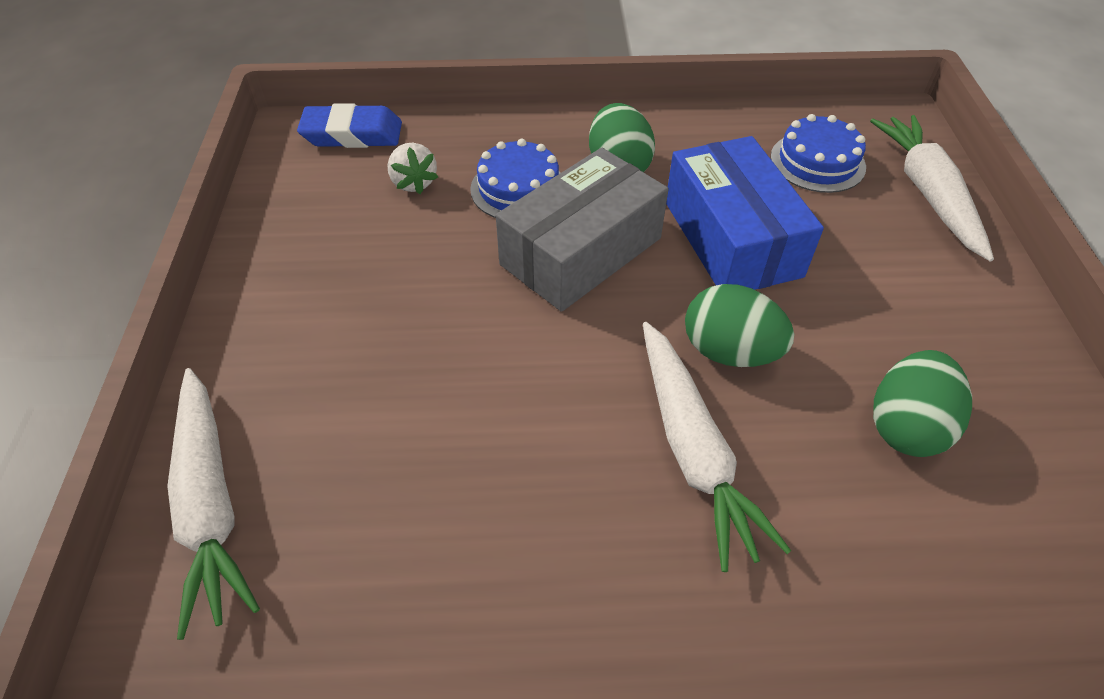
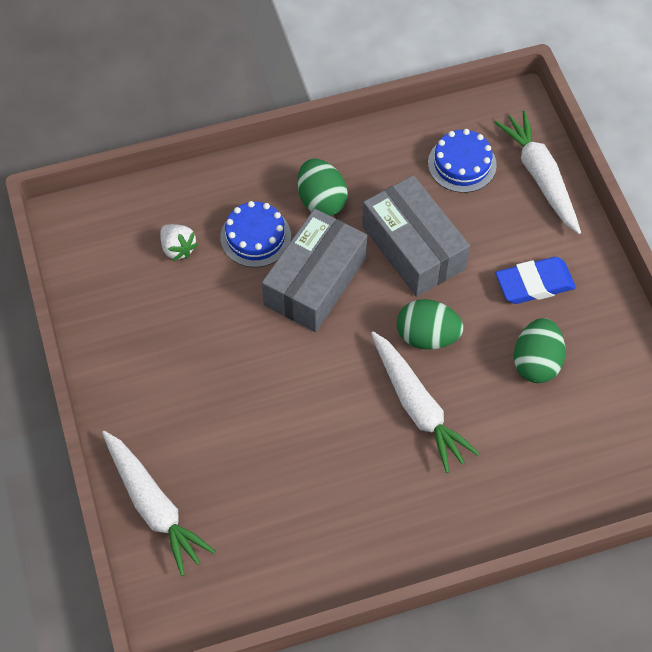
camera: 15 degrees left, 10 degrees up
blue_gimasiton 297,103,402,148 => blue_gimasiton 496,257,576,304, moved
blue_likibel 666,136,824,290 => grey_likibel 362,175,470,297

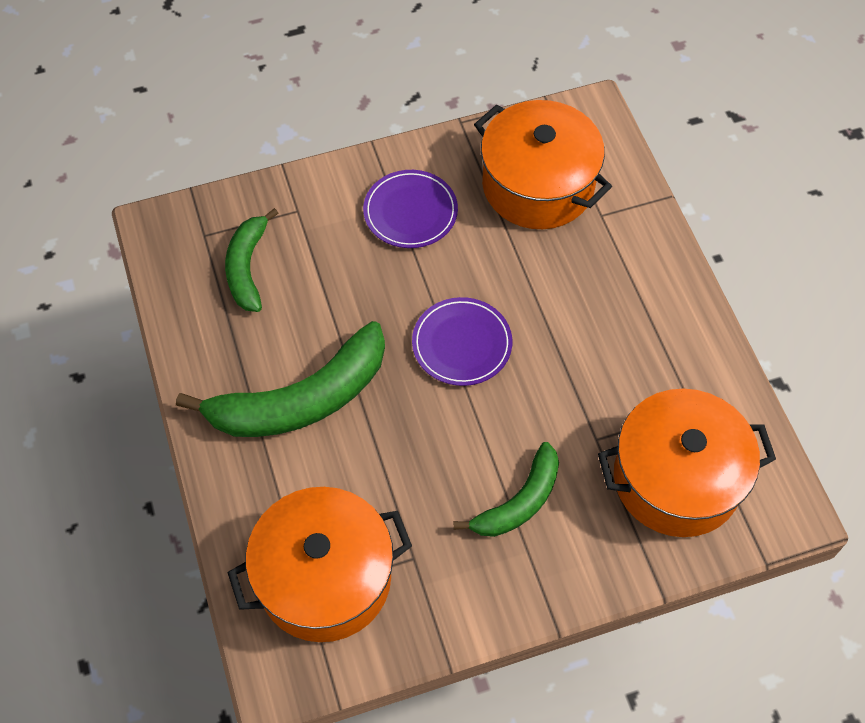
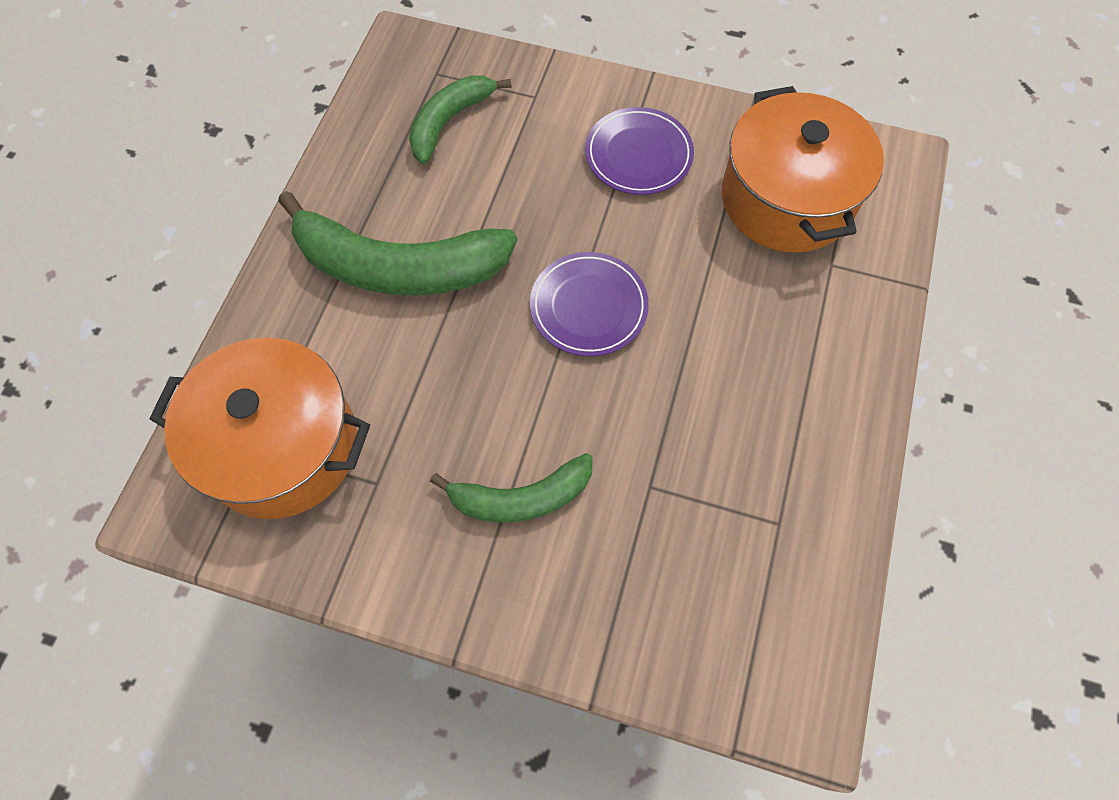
camera: 35 degrees right, 5 degrees up
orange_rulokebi 598,389,776,537 => nothing

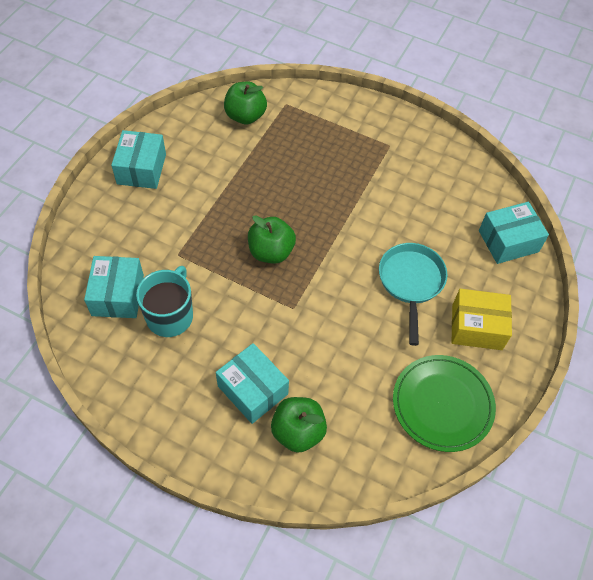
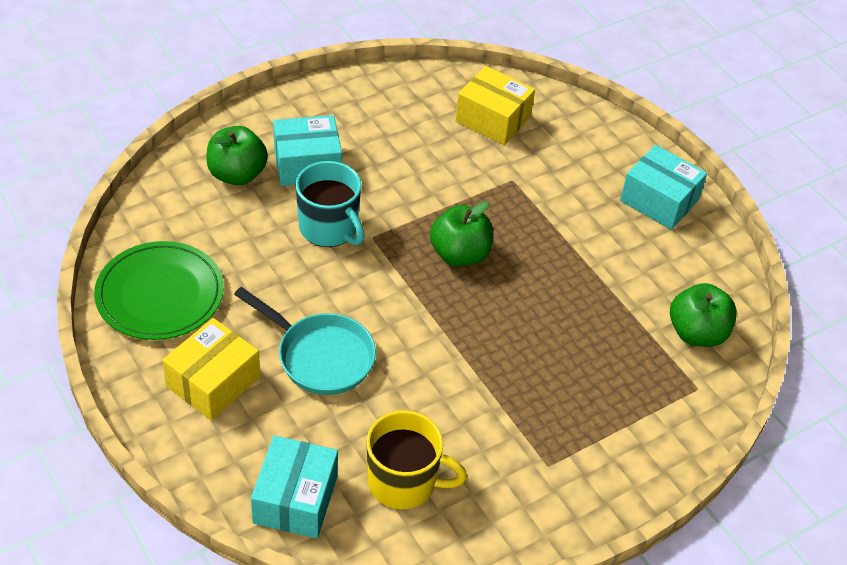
camera: 120 degrees right, 10 degrees down
turquoise_likibel 84,256,144,318 => yellow_likibel 455,66,535,145
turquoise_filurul 136,266,193,337 => turquoise_filurul 295,161,365,247, moved
nothing => yellow_filurul 366,410,467,509

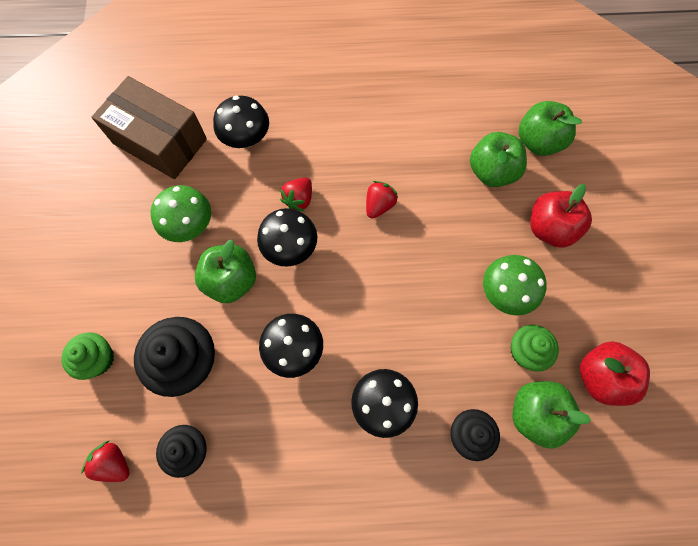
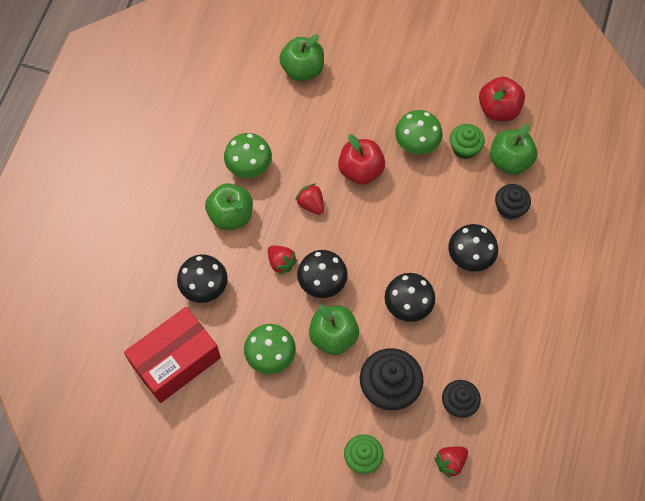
camera: 70 degrees left, 5 degrees down
brown_likibel 91,76,207,179 => red_likibel 124,307,221,403
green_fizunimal 470,132,527,187 => green_fizunimal 205,183,253,230, moved
red_fizunimal 530,184,592,248 => red_fizunimal 338,134,385,185, moved
nothing => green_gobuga 224,133,272,178

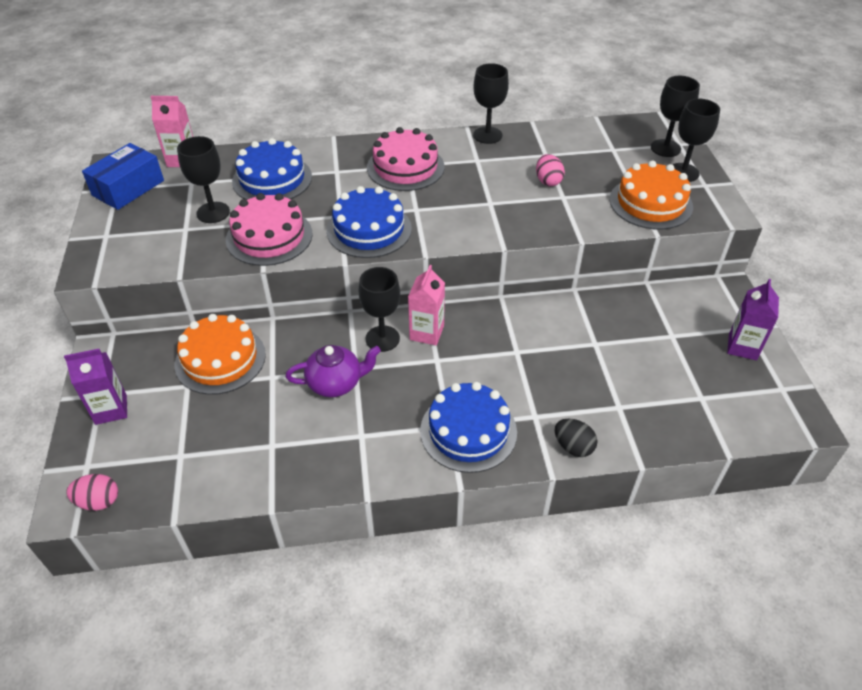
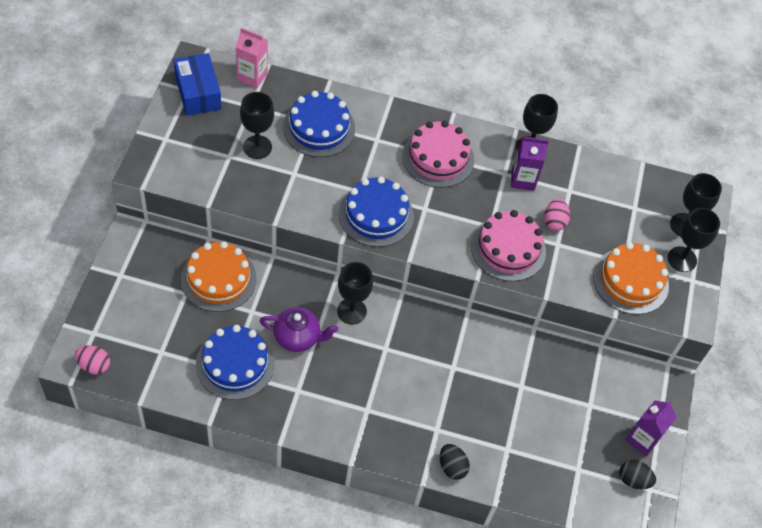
camera: 15 degrees right, 10 degrees up
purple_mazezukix 64,349,127,425 => purple_mazezukix 511,137,549,191, moved
blue_likibel 82,143,164,210 => blue_likibel 174,53,222,116, 75 degrees counterclockwise
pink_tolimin 226,193,313,266 => pink_tolimin 471,210,546,282, moved
pink_mazezukix 408,265,445,346 => nothing
blue_tolimin 420,382,517,473 => blue_tolimin 196,325,274,400, moved
nothing => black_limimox 619,460,656,489

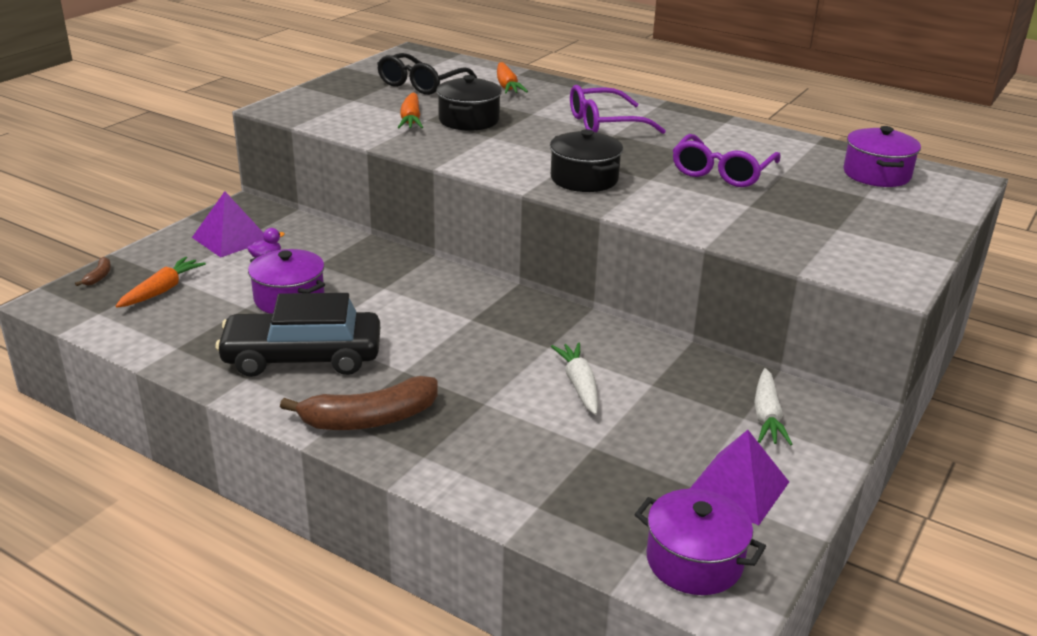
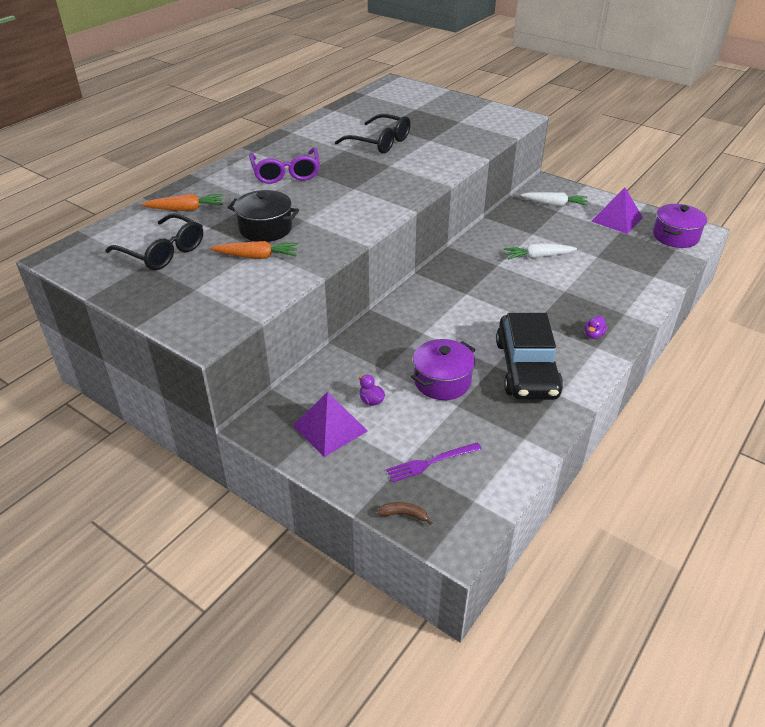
camera: 85 degrees left, 10 degrees up
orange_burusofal 116,257,206,308 => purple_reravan 386,442,482,482
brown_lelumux 280,376,438,430 => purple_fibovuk 584,316,607,339
black_rulokebi 550,129,623,192 => nothing
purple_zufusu 673,134,781,187 => black_zufusu 335,114,411,154
purple_rulokebi 843,126,921,187 => nothing

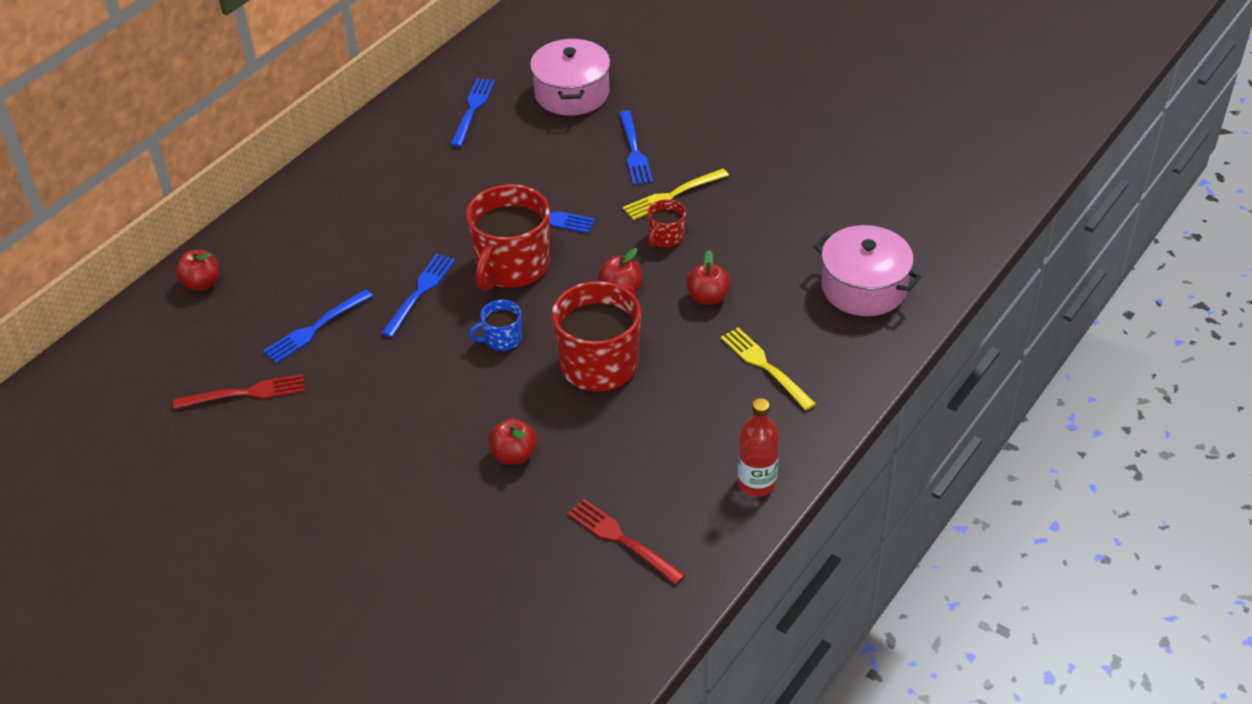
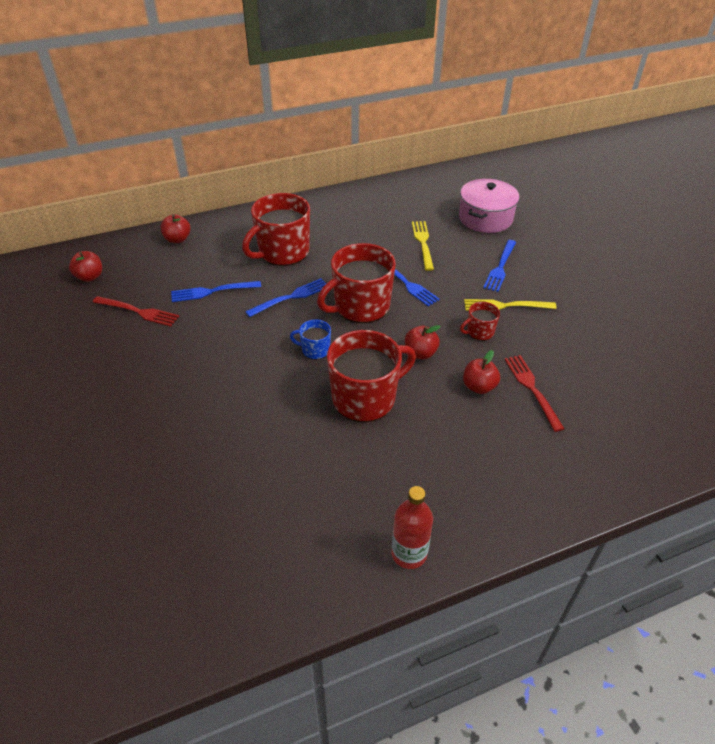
camera: 30 degrees right, 0 degrees up
blue_reravan 450,78,495,147 => nothing
red_fizunimal 489,418,537,464 => red_fizunimal 69,251,102,282, moved
red_reravan 567,499,686,585 => red_reravan 504,355,565,432, moved
yellow_reravan 721,328,816,410 => yellow_reravan 412,221,434,271, moved
pink_rulokebi 814,225,921,316 => nothing
nothing => red_filurul 242,193,310,266

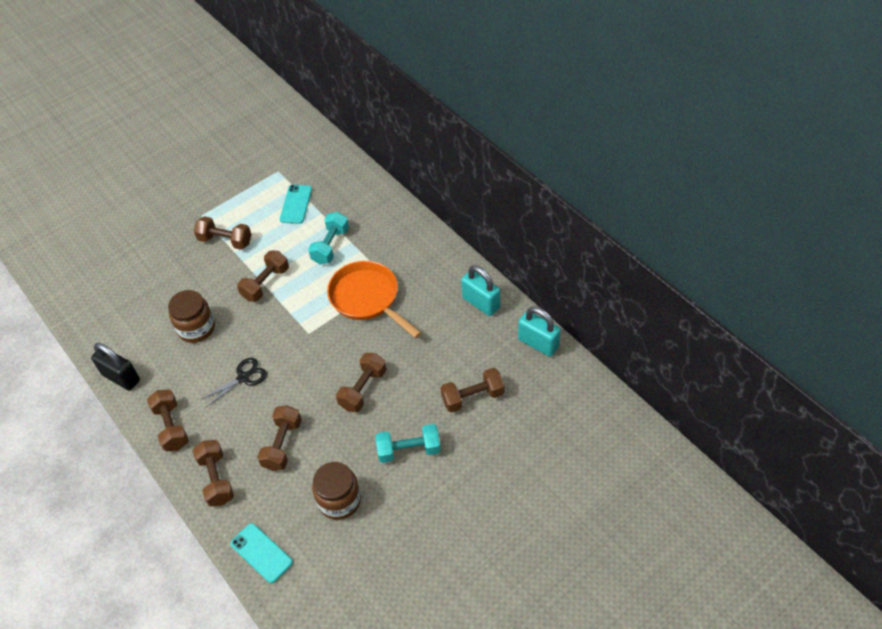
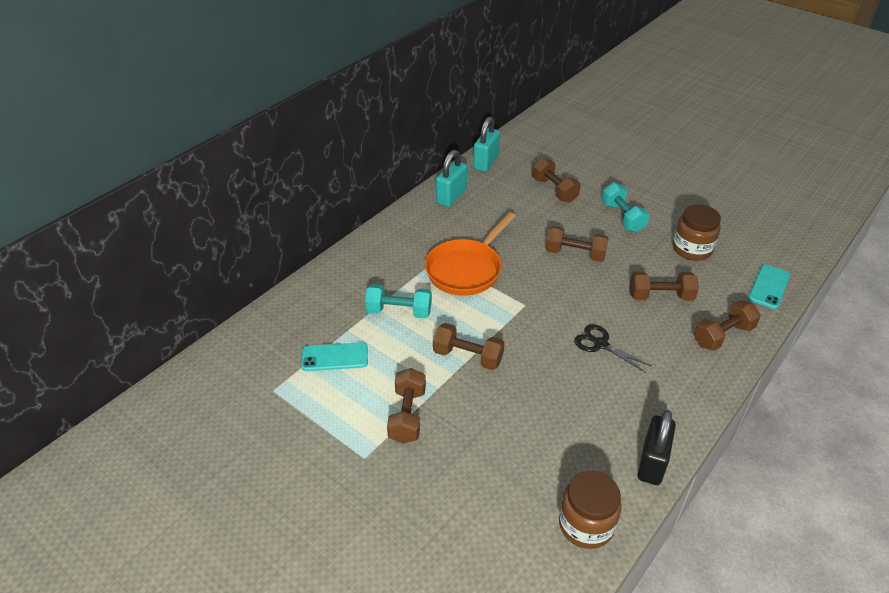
camera: 105 degrees left, 10 degrees down
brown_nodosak 147,389,189,452 => nothing
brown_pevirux 168,290,215,343 => brown_pevirux 559,471,622,549, moved

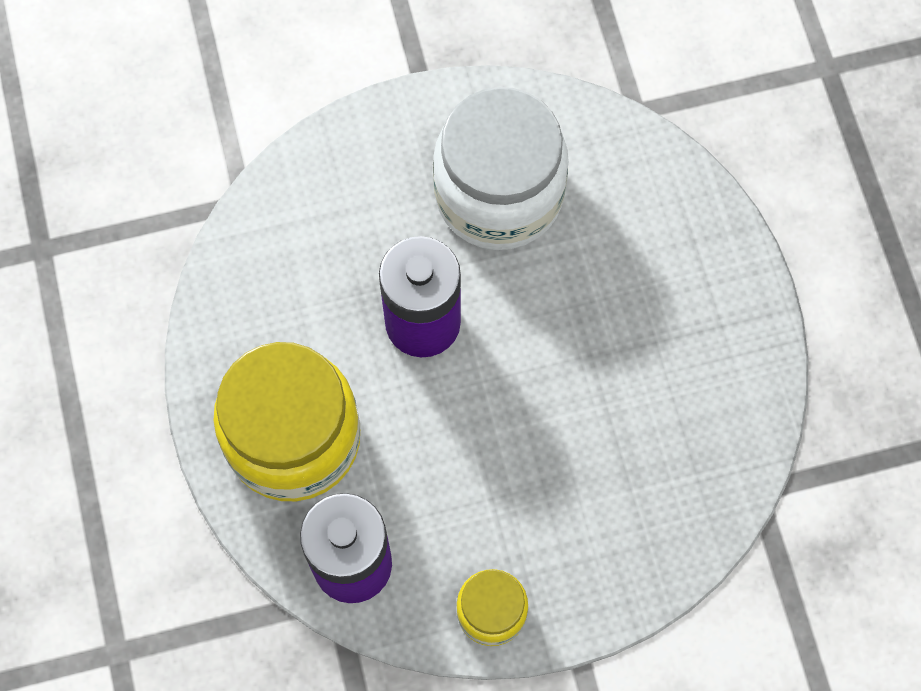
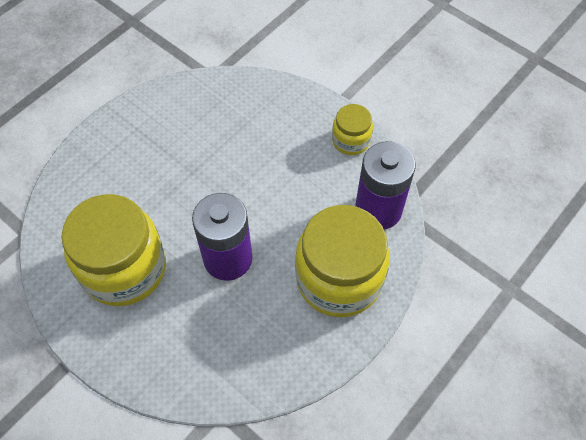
camera: 125 degrees left, 10 degrees down
white_pevirux 433,87,569,250 => yellow_pevirux 61,194,166,306

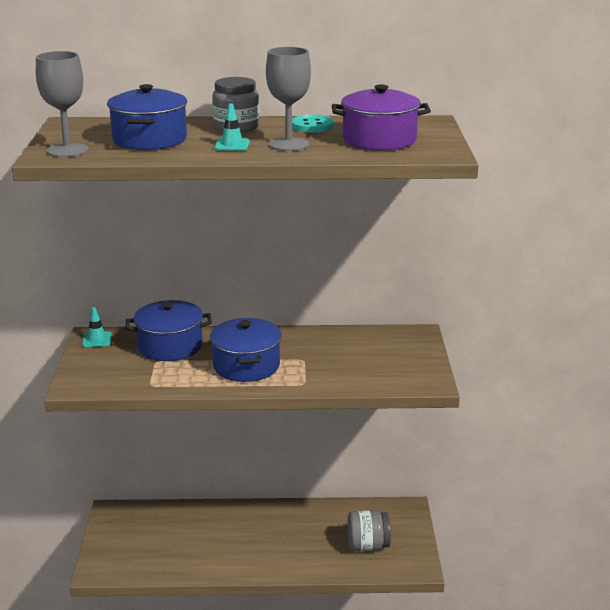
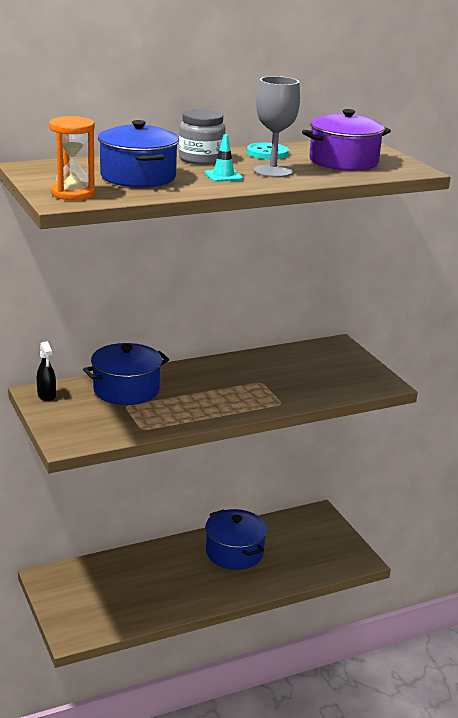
camera: 25 degrees left, 0 degrees up
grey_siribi 36,51,89,157 => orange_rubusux 49,116,95,200
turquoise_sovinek 82,307,112,347 => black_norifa 37,341,56,401
blue_rulokebi 210,318,282,382 => blue_rulokebi 205,509,267,570, moved
grey_pevirux 348,510,391,551 => nothing

